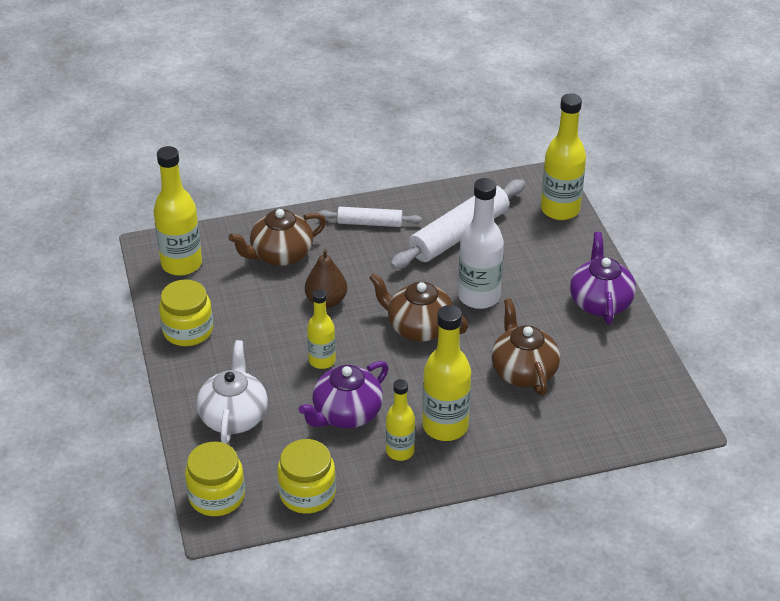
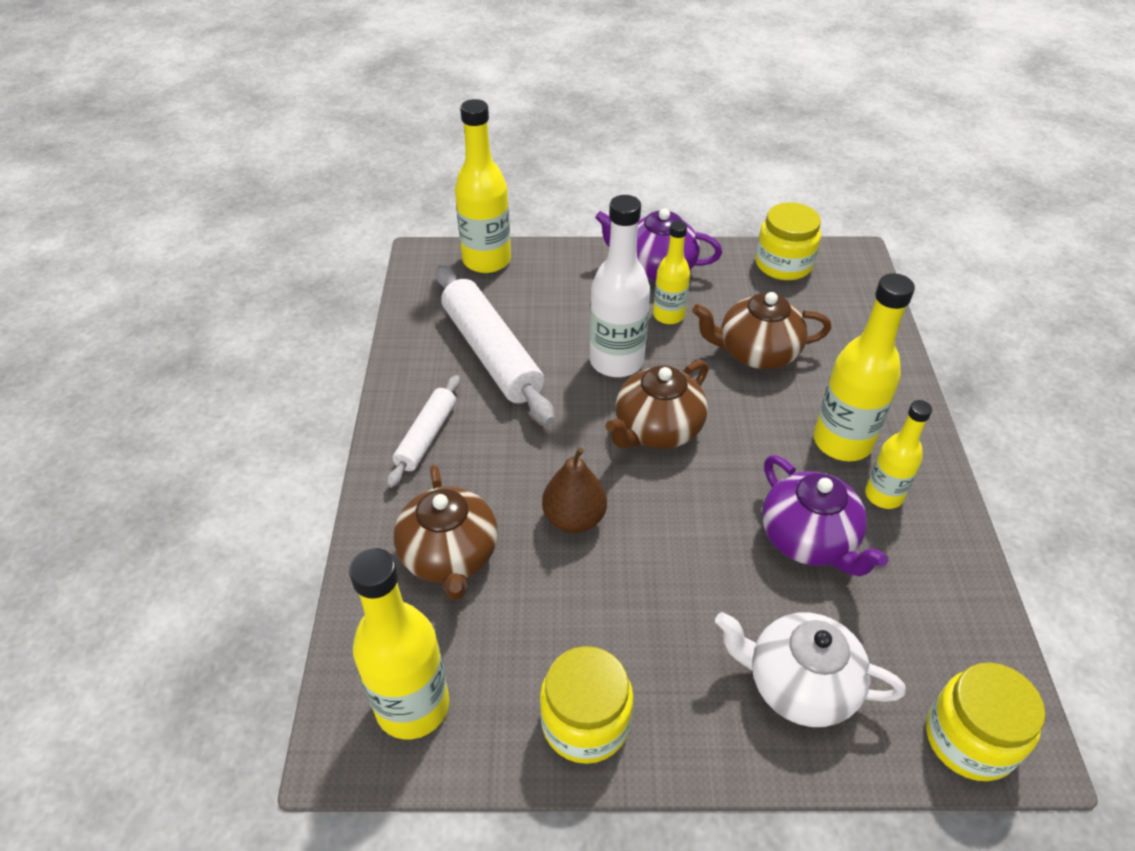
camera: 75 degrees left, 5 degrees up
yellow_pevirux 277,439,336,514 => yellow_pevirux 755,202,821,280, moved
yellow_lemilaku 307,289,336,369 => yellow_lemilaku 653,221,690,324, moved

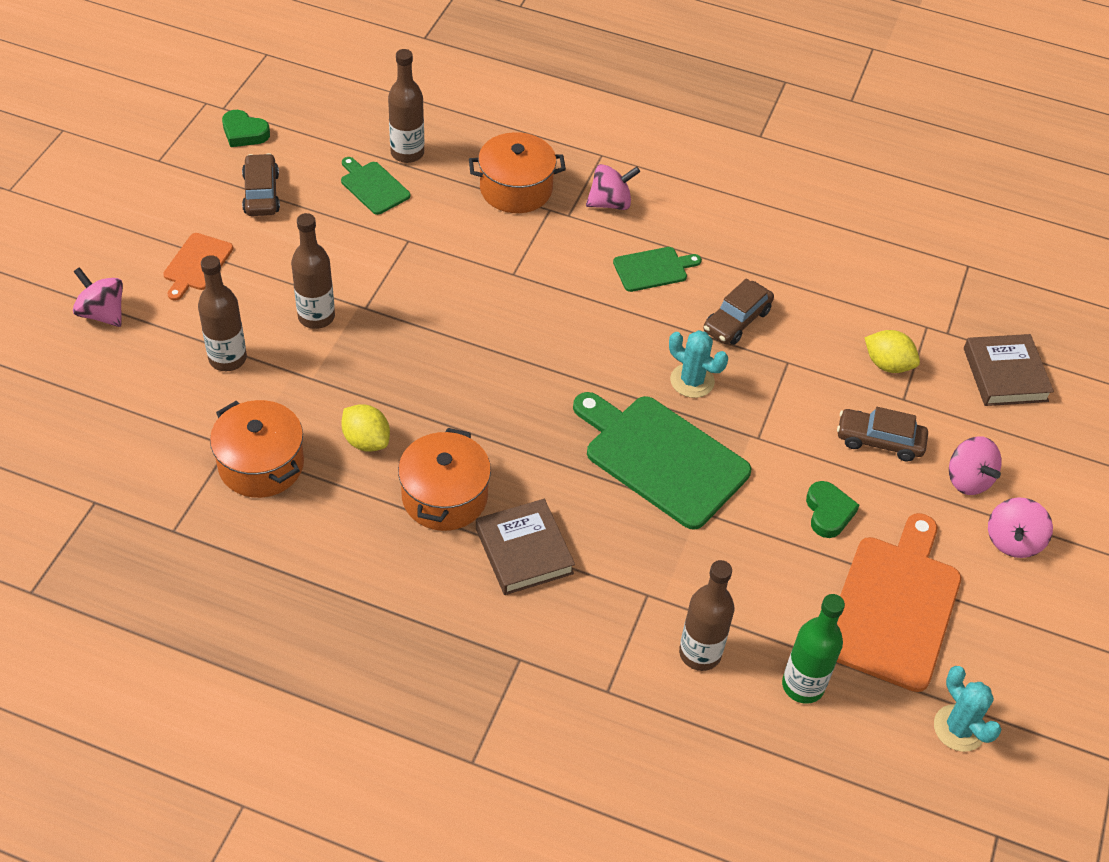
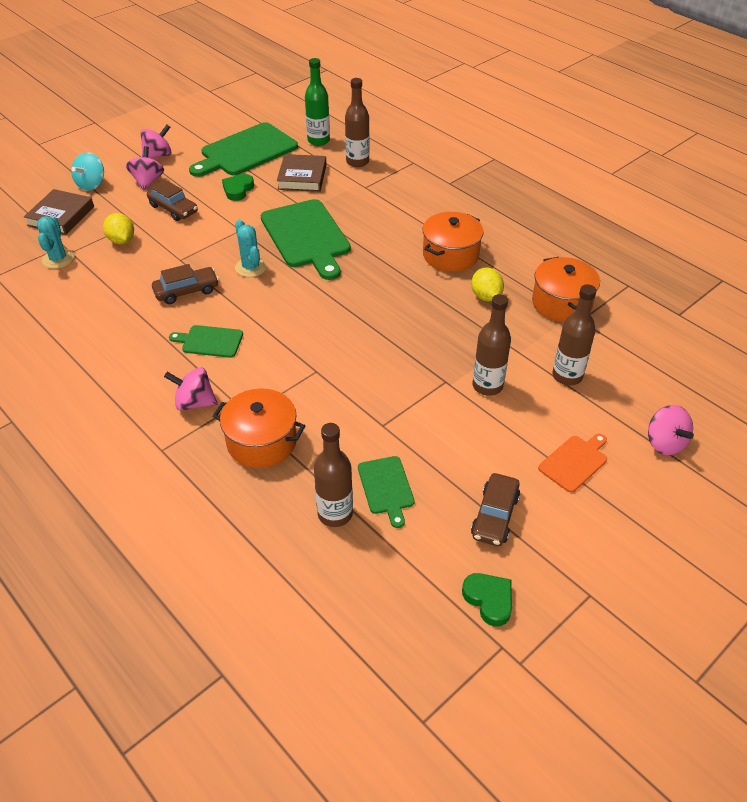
camera: 150 degrees left, 5 degrees down
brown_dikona 476,499,575,595 => brown_dikona 277,154,327,192, moved
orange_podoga 837,513,961,692 => green_podoga 189,122,298,177
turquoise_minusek 934,666,1002,752 => turquoise_minusek 37,216,74,269, moved
nothing => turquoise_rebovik 71,152,104,191

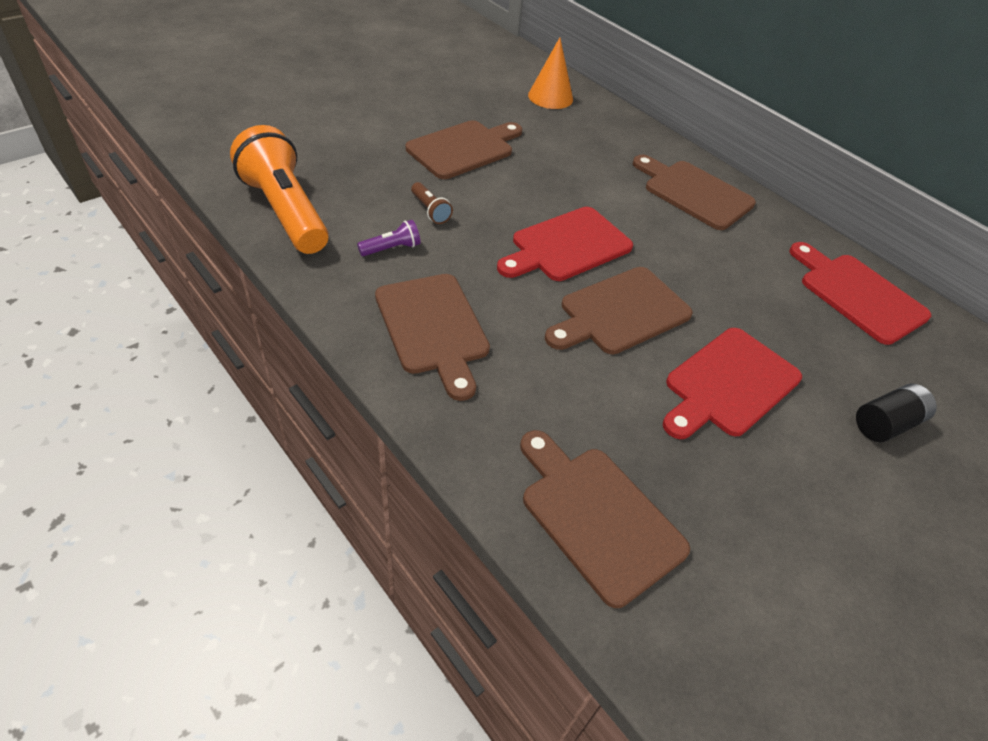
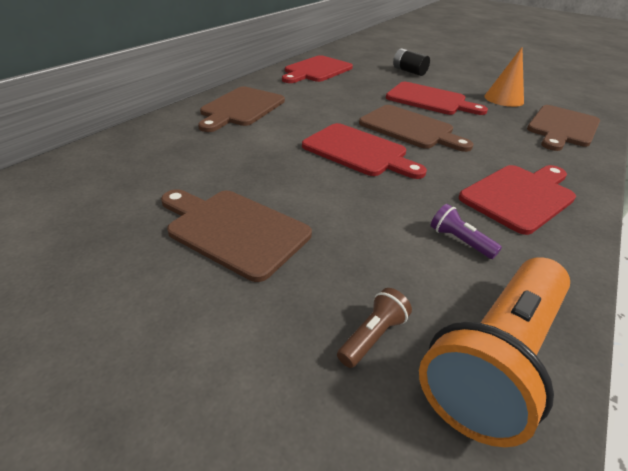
camera: 105 degrees left, 10 degrees down
brown_podoga 375,274,490,401 => red_podoga 459,165,576,235
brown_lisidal 411,182,453,224 => brown_lisidal 337,288,412,368, moved
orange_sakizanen 528,38,573,109 => orange_sakizanen 484,47,524,107, moved

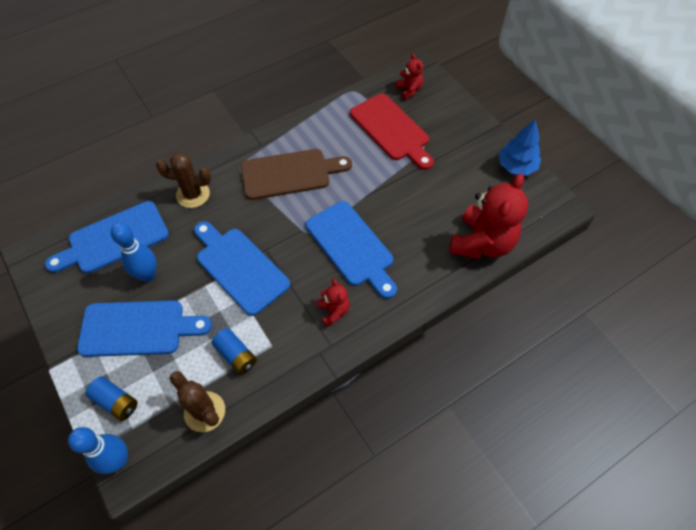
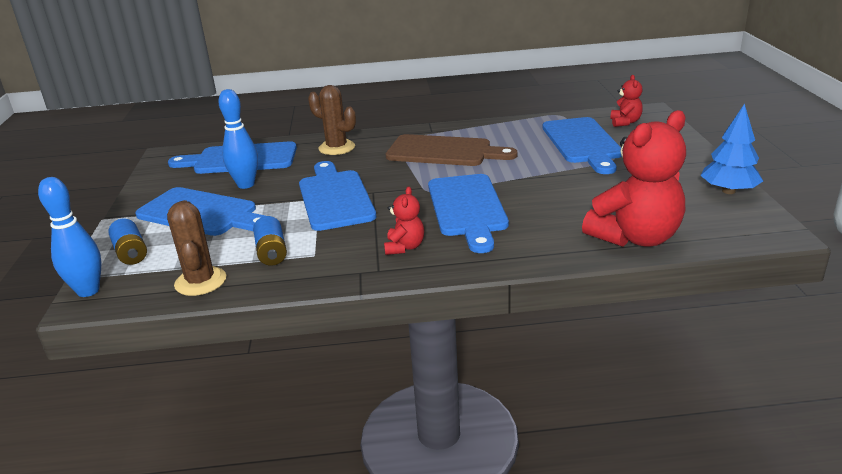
camera: 30 degrees right, 30 degrees down
red_podoga 350,94,434,170 => blue_podoga 542,117,622,174

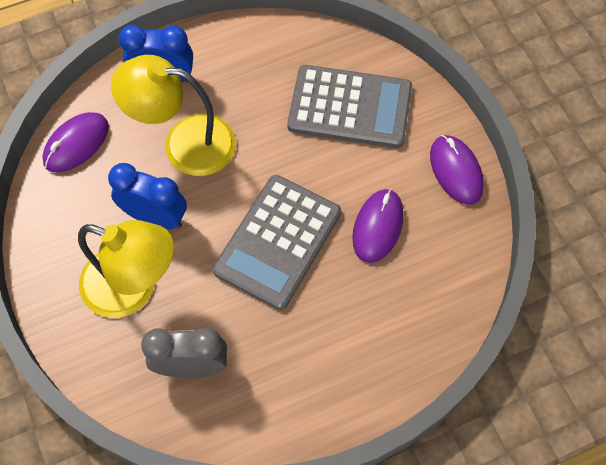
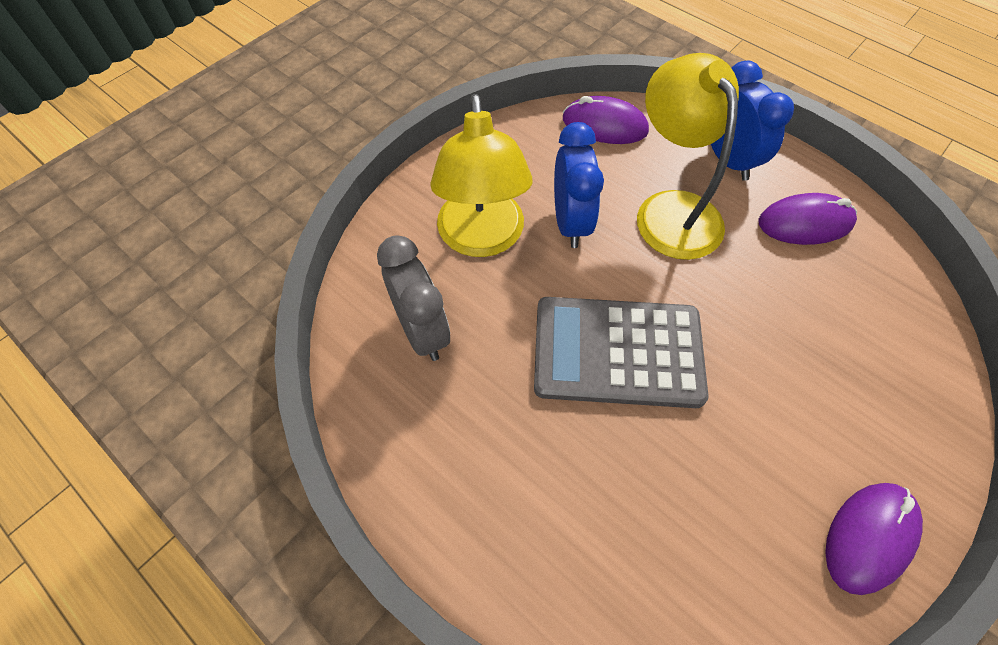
camera: 65 degrees right, 5 degrees down
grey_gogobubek 287,65,412,148 => nothing
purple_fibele 352,189,404,263 => purple_fibele 758,193,857,245, moved

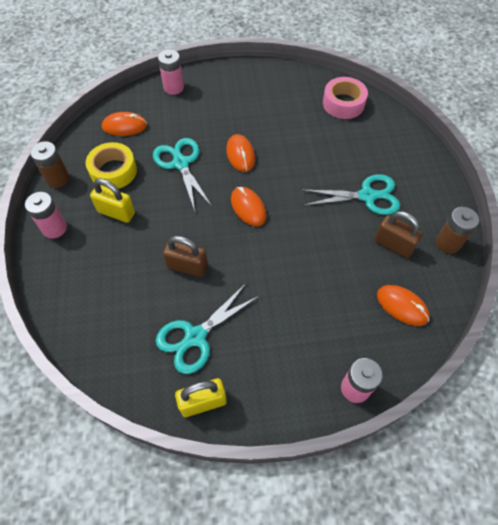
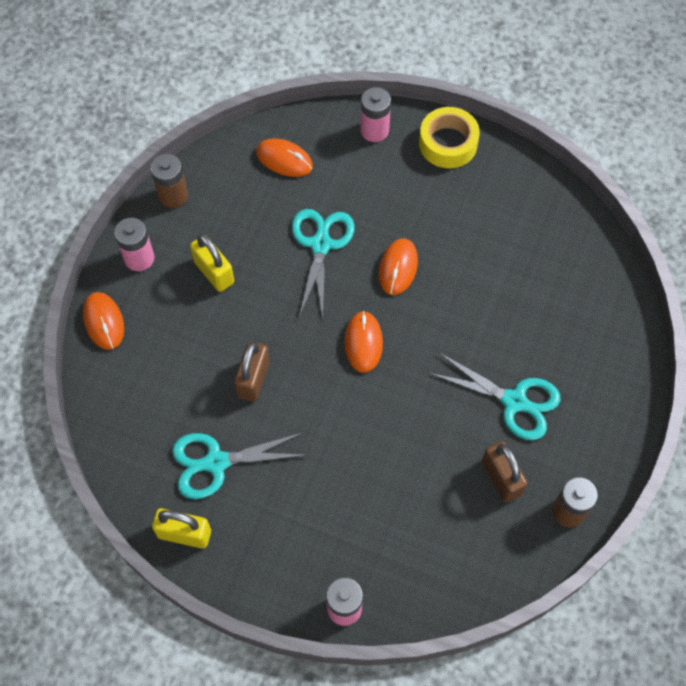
camera: 30 degrees right, 5 degrees up
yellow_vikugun 86,142,137,189 => yellow_vikugun 419,107,480,168, moved
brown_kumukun 163,236,208,277 => brown_kumukun 234,341,270,402, 60 degrees clockwise
pink_vikugun 323,77,368,119 => nothing
orange_fibele 377,285,430,326 => orange_fibele 83,292,124,350, moved

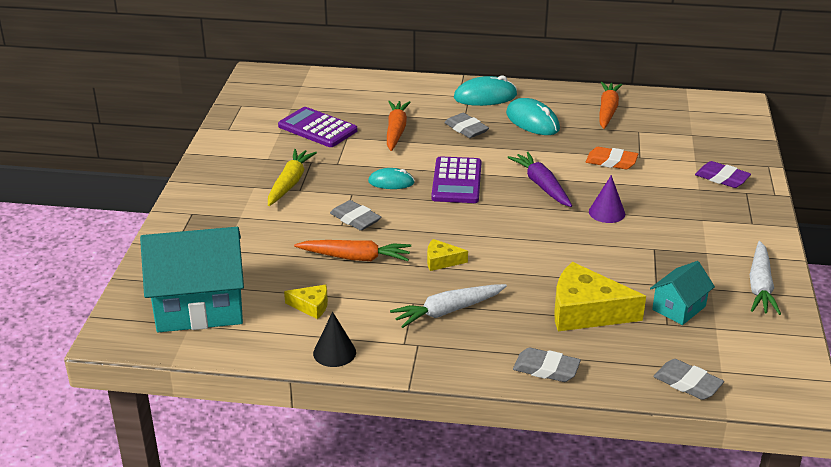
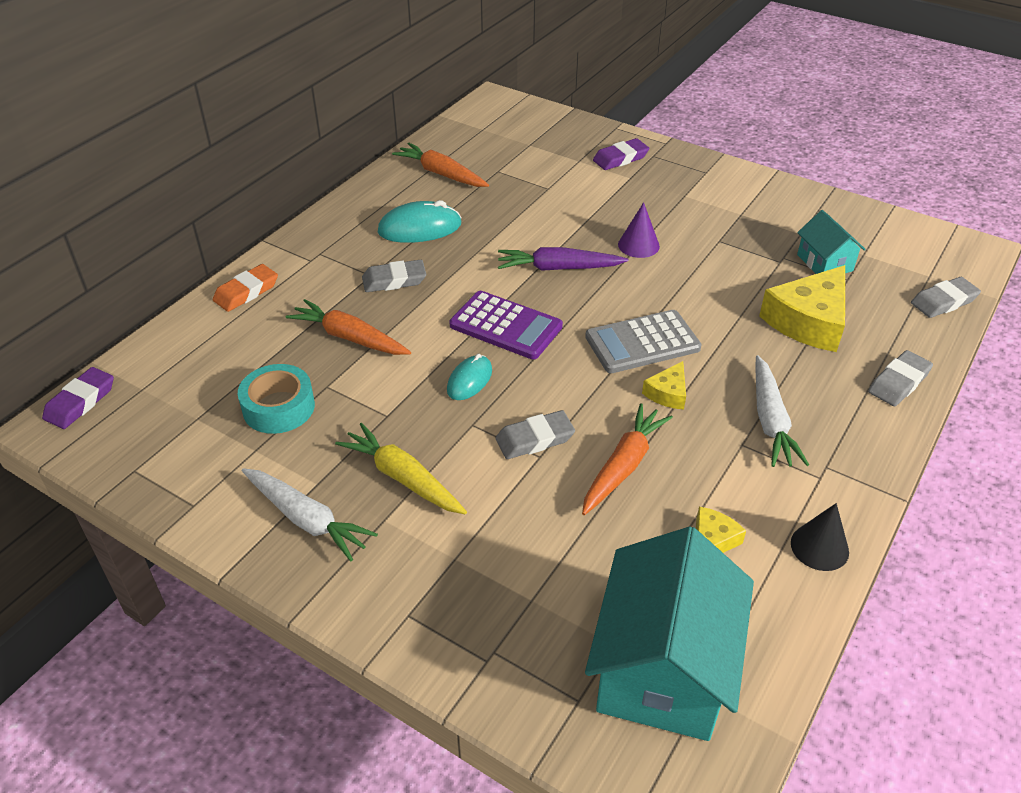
camera: 65 degrees left, 10 degrees up
purple_gogobubek 278,107,357,147 => turquoise_vikugun 238,364,315,434
turquoise_fibele 454,75,517,106 => nothing
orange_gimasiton 586,147,638,169 => orange_gimasiton 213,264,278,312, moved
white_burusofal 750,241,781,315 => white_burusofal 242,468,378,561, moved
nothing => purple_gimasiton 42,367,114,429
nothing => grey_gogobubek 585,310,702,373

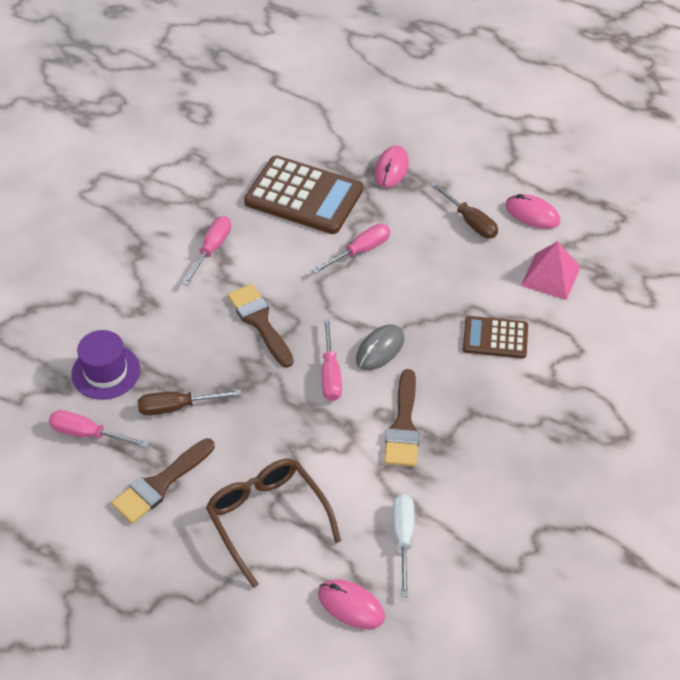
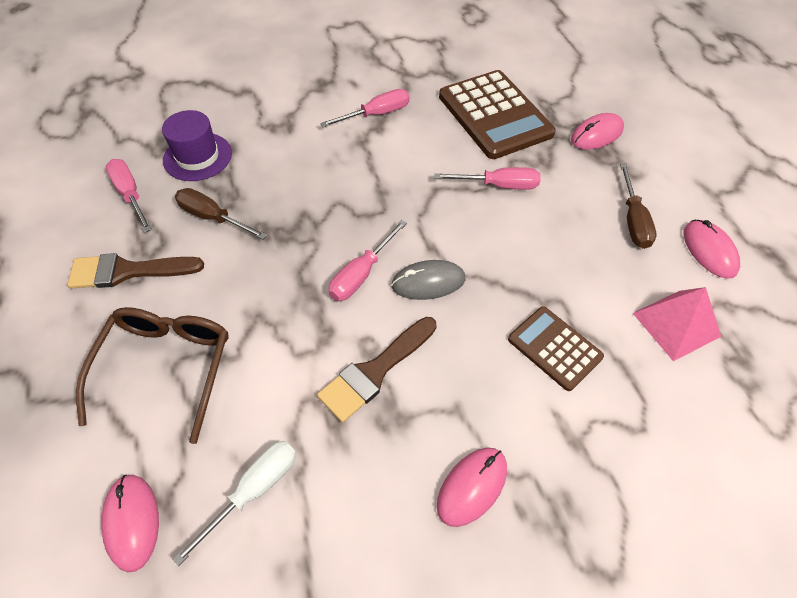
camera: 40 degrees right, 5 degrees up
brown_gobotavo 227,284,294,368 => nothing
nothing => pink_fibele 437,448,507,527

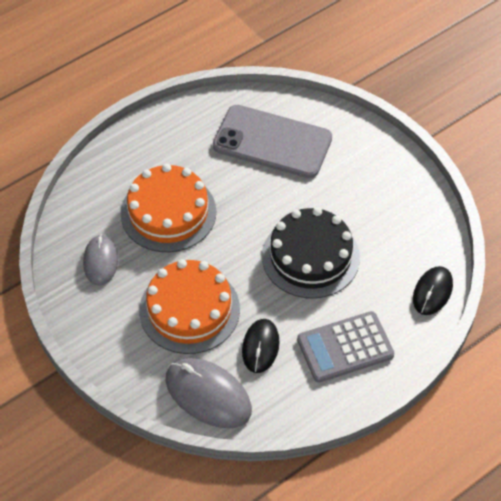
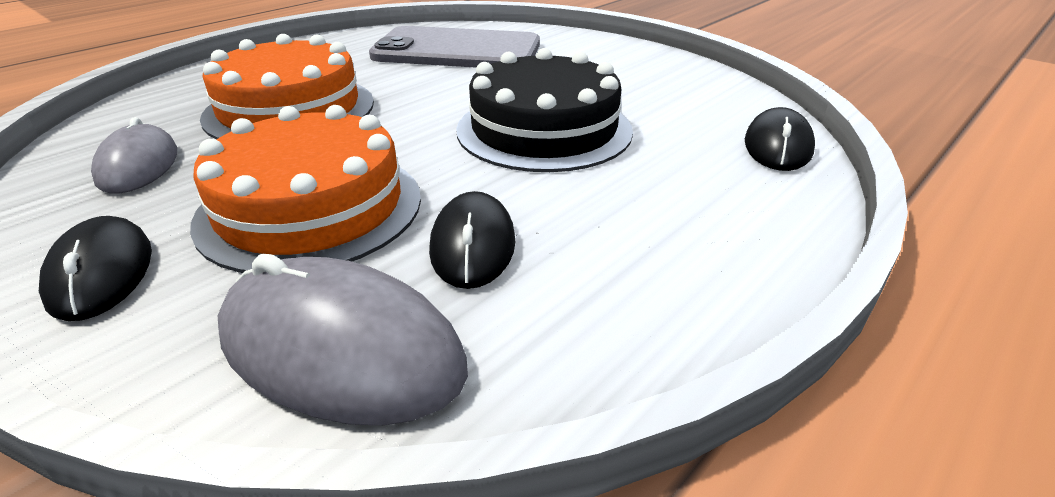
camera: 10 degrees left, 20 degrees down
grey_gogobubek 297,311,394,382 => nothing
nothing => black_fibele 39,216,152,321

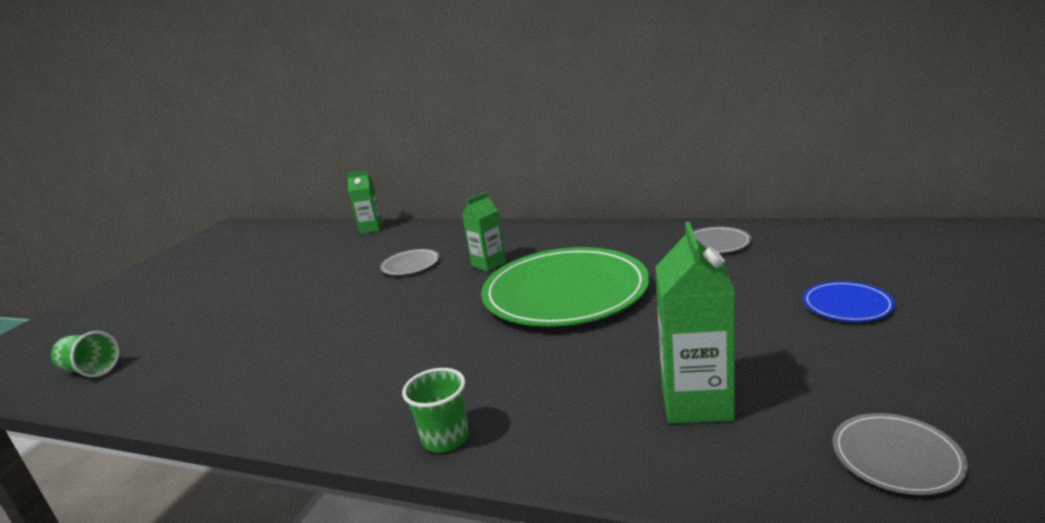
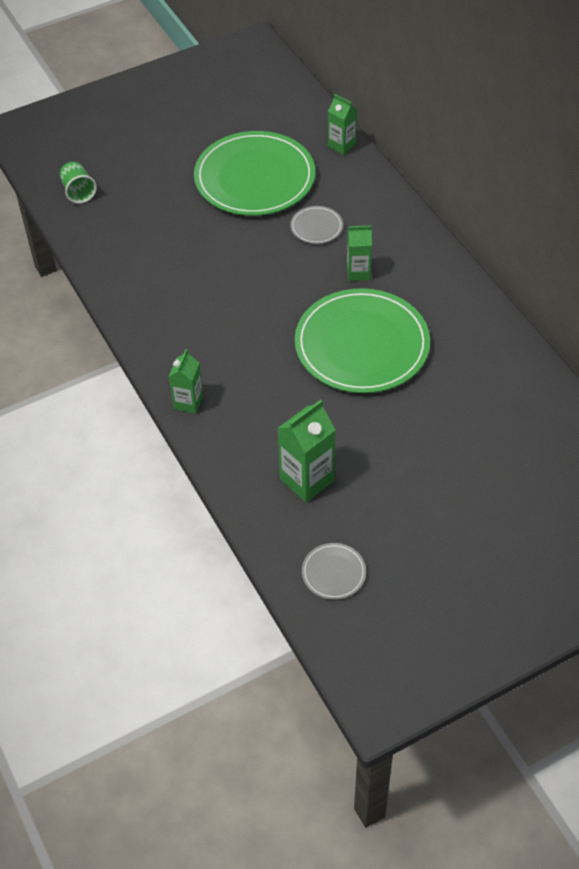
camera: 40 degrees right, 30 degrees up
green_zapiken 402,368,469,452 => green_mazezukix 169,349,203,414
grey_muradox 693,227,752,253 => nothing
blue_muradox 803,281,895,322 => nothing
nothing => green_muradox 194,131,315,216

